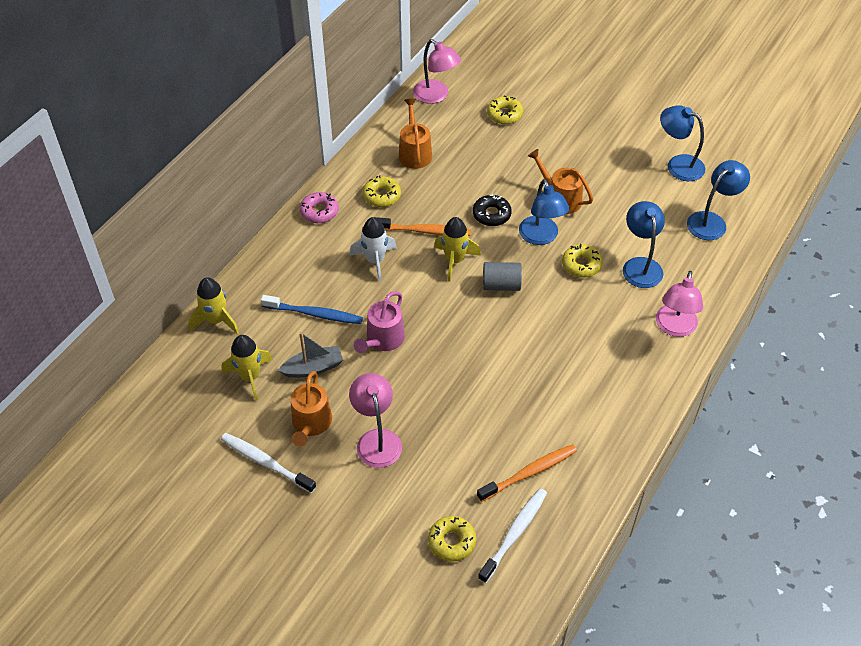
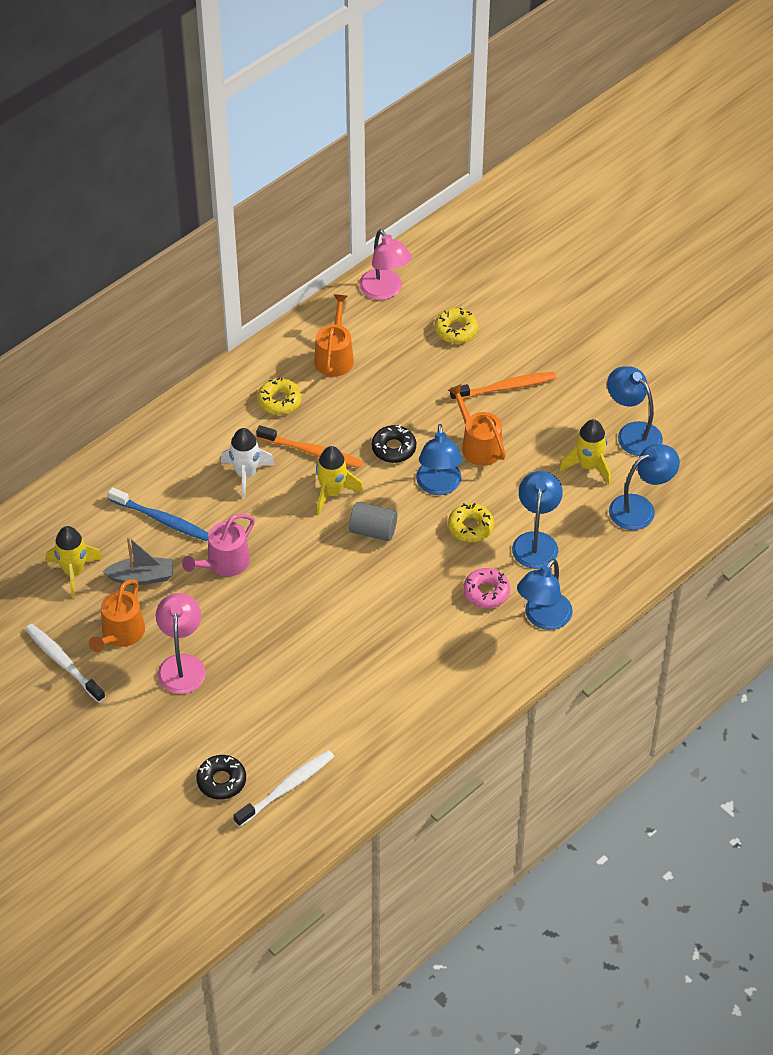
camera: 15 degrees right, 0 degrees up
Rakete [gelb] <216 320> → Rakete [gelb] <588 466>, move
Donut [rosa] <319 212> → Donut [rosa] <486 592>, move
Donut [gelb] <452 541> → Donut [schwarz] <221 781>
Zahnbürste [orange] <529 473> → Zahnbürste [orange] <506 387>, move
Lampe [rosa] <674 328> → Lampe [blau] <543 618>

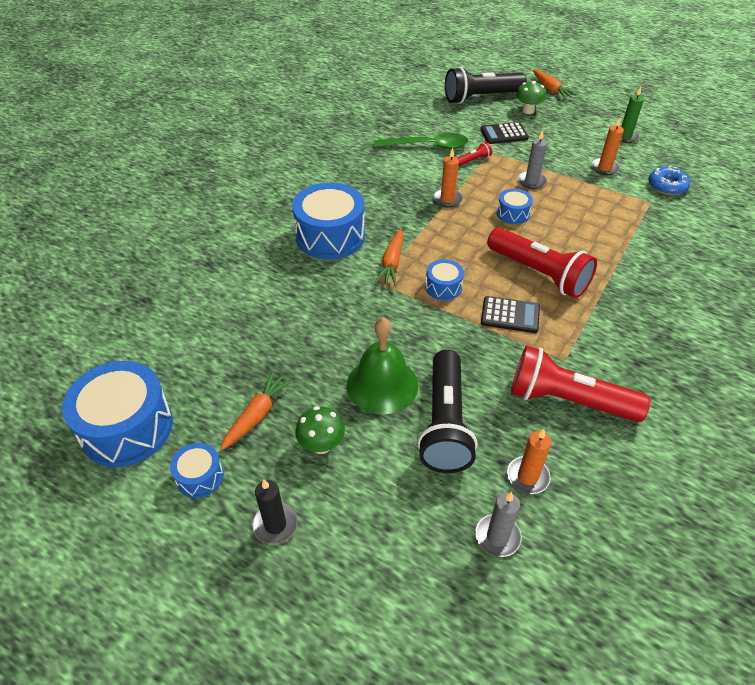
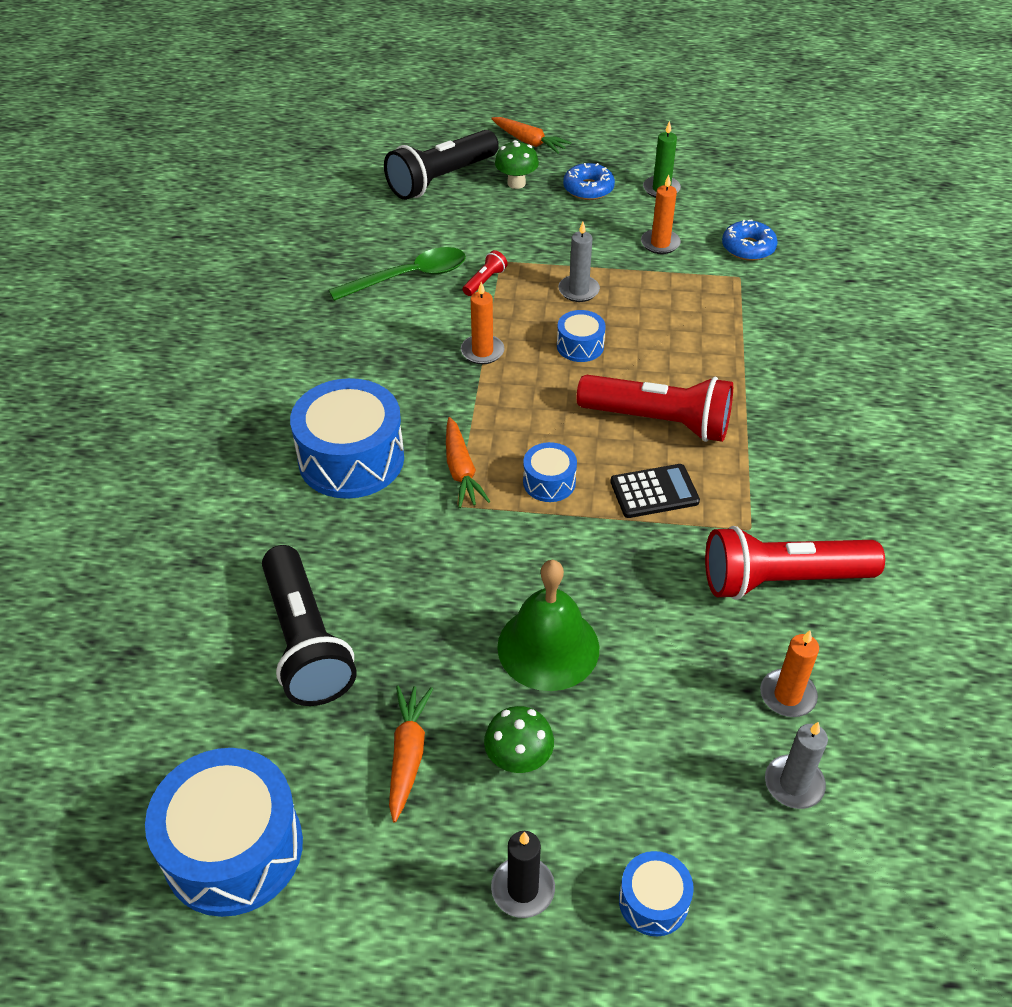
camera: 25 degrees left, 0 degrees up
Trommel [blau] <200 477> → Trommel [blau] <653 901>, move
Taschenlampe [schwarz] <445 424> → Taschenlampe [schwarz] <306 642>, move
Taschenrechner [schwarz] <504 134> → -
- → Donut [blau] <588 189>

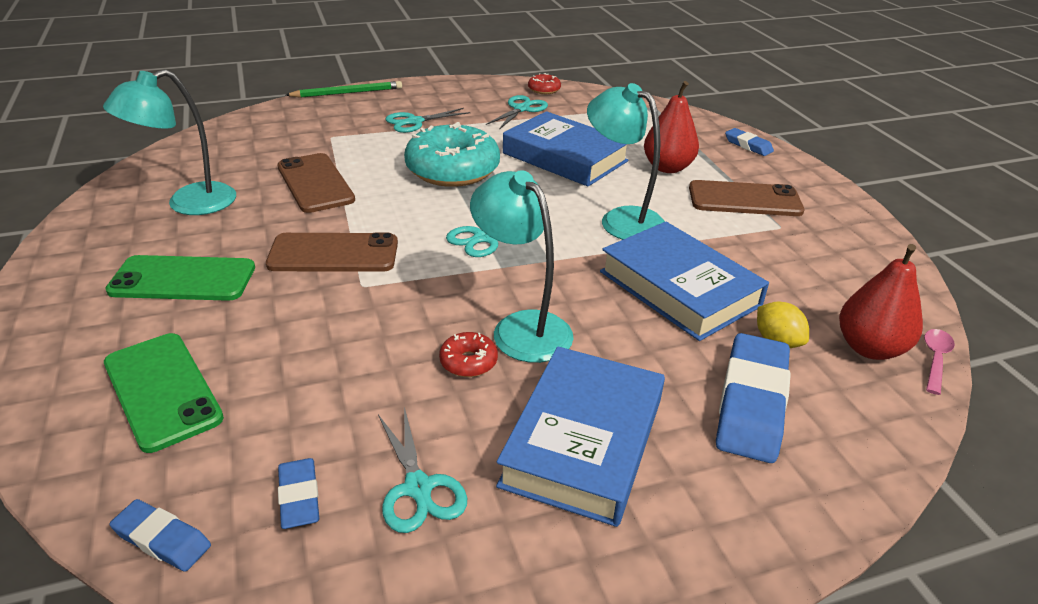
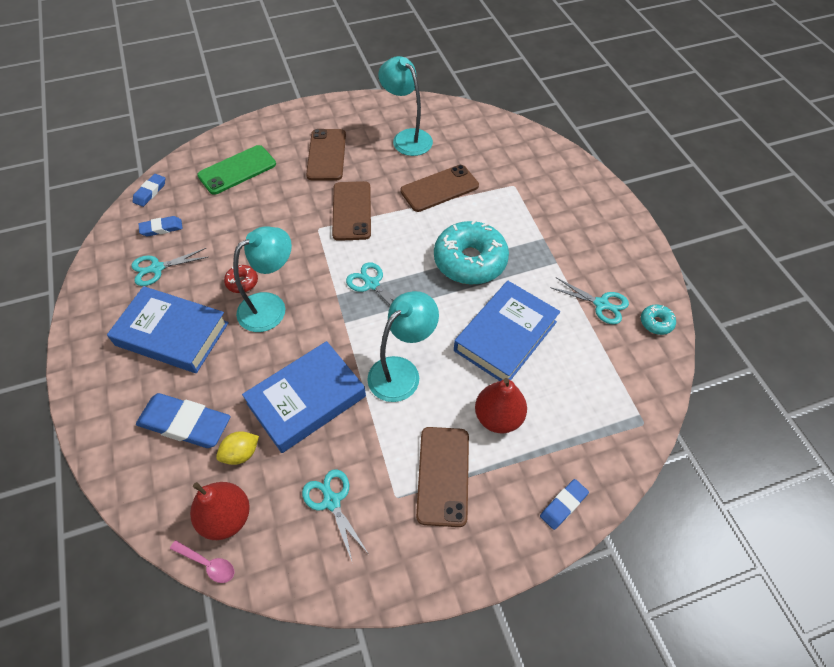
camera: 90 degrees right, 20 degrees up
Handy [grün] <183 279> → Handy [braun] <326 155>
Bleistift [grün] <347 93> → -
Schere [türkis] <414 122> → Schere [türkis] <332 501>, move
Donut [rot] <544 90> → Donut [türkis] <656 323>

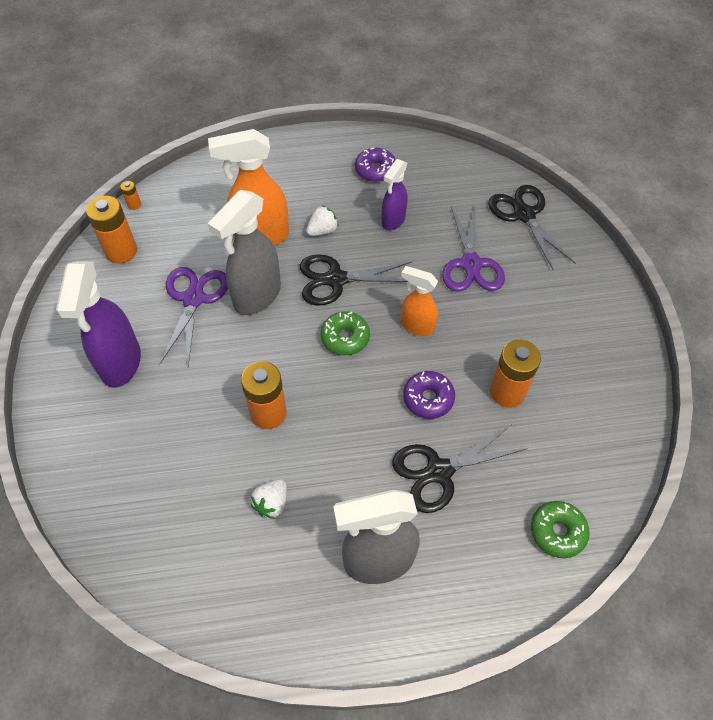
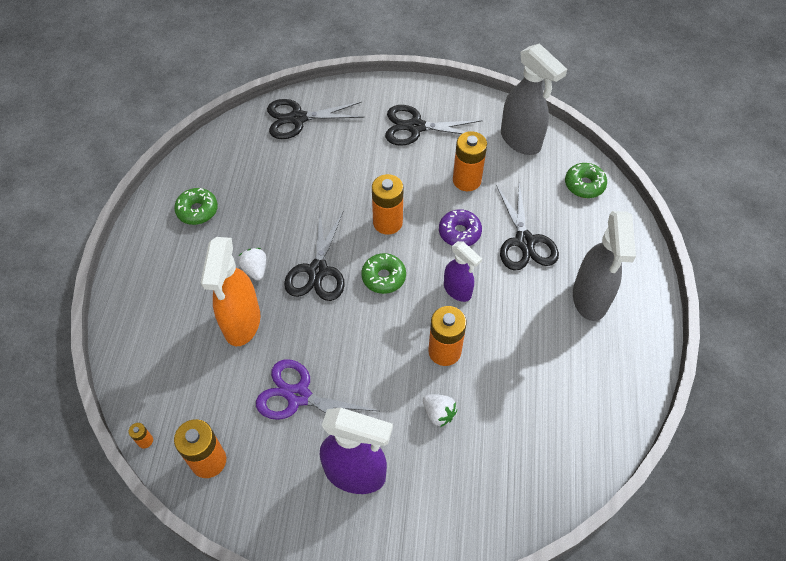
camera: 75 degrees left, 0 degrees up
Sprühflasche [grau] <256 297> → Sprühflasche [grau] <521 141>, move
Erdbeere [weiß] <271 503> → Erdbeere [weiß] <438 413>, move
Donut [lila] <375 170> → Donut [grün] <197 210>
Sprühflasche [lila] <393 220> → Sprühflasche [lila] <458 291>, move
Sprühflasche [orange] <417 326> → Batterie [orange] <387 222>
Schere [lila] <471 264> → -
- → Schere [schwarz] <416 127>

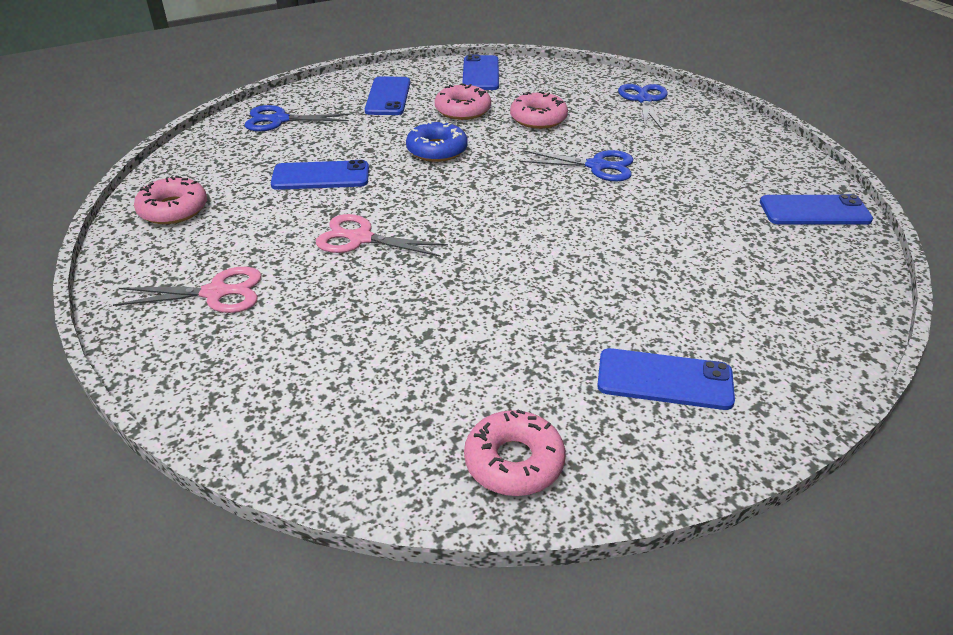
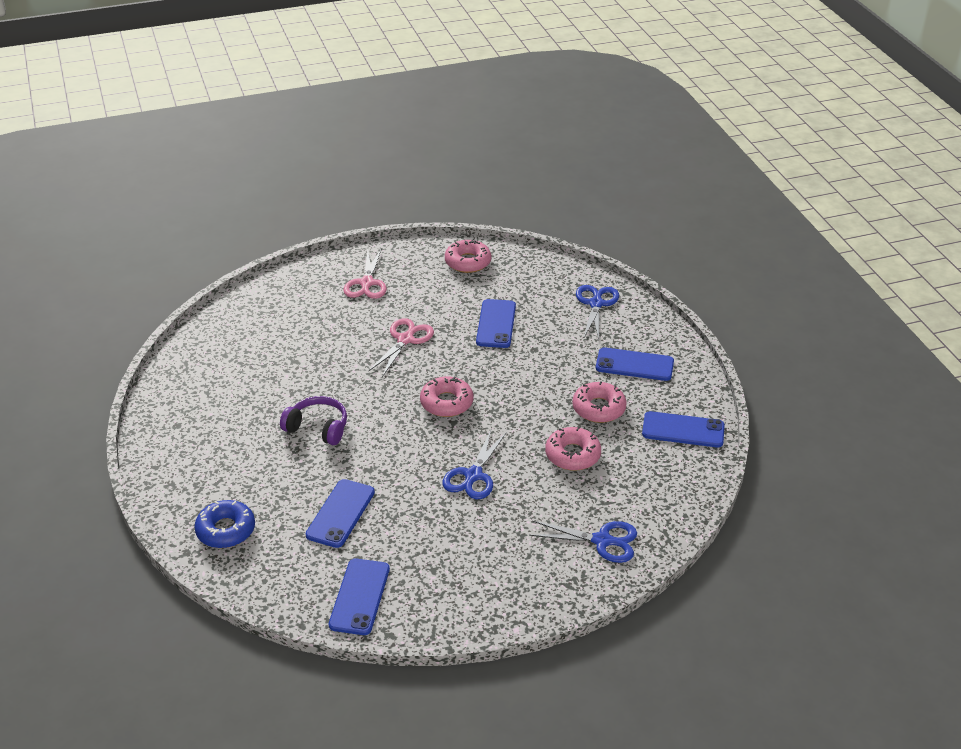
camera: 100 degrees right, 0 degrees up
Donut [blau] <437 150> → Donut [blau] <226 530>, move
Donut [rosa] <514 462> → Donut [rosa] <446 403>, move
Handy [blau] <664 379> → Handy [blau] <341 513>, move
- → Kopfhörer [lila] <318 428>

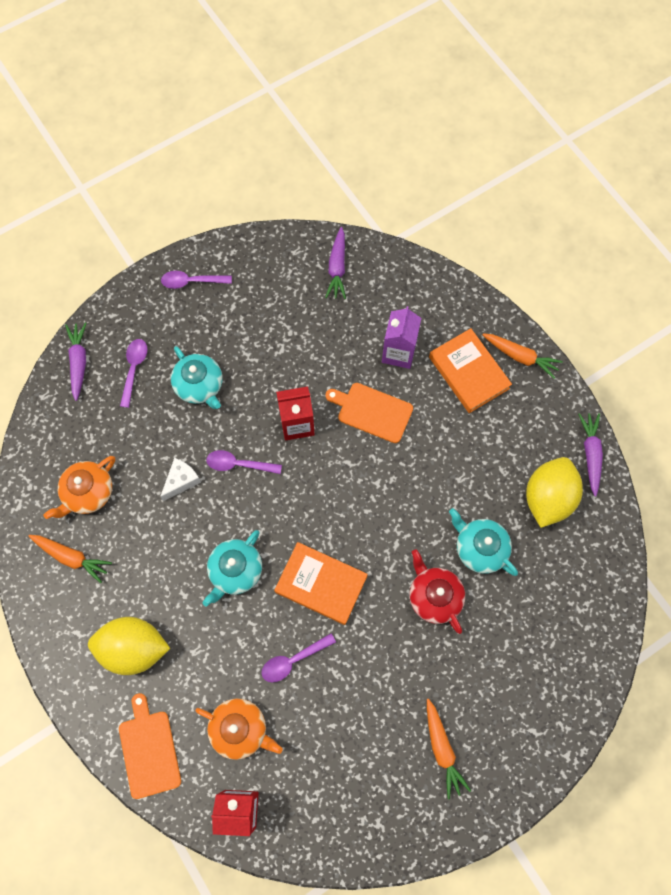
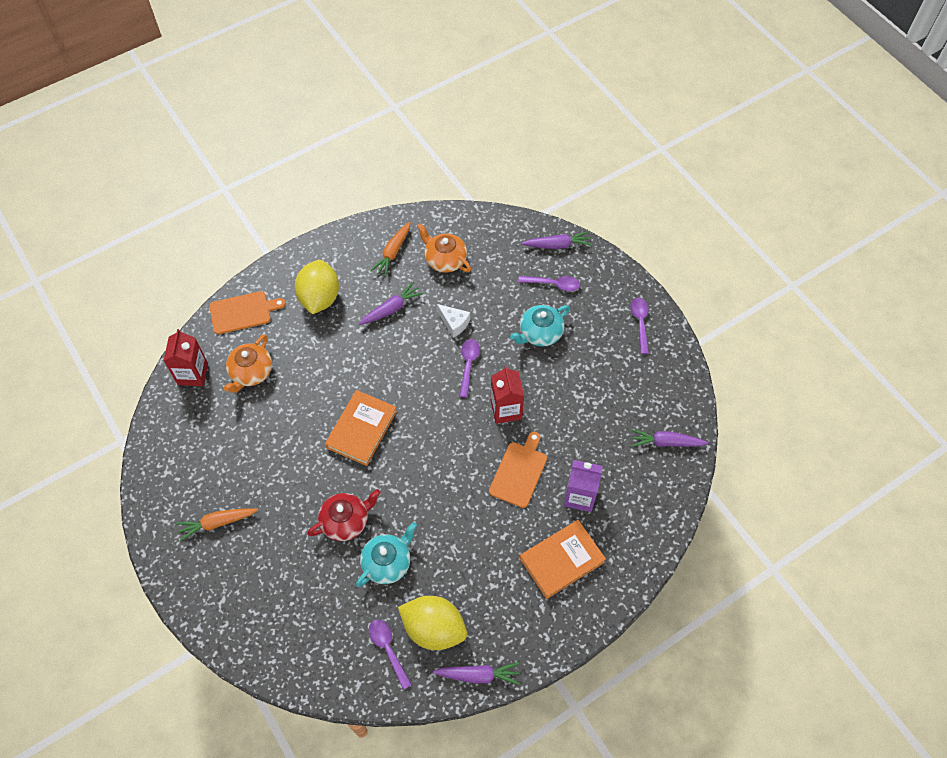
camera: 90 degrees right, 10 degrees down
Teekanne [türkis] <235 571> → -
Löffel [lila] <293 660> → Löffel [lila] <388 649>, move
Karotte [orange] <520 357> → -
- → Karotte [lila] <391 309>

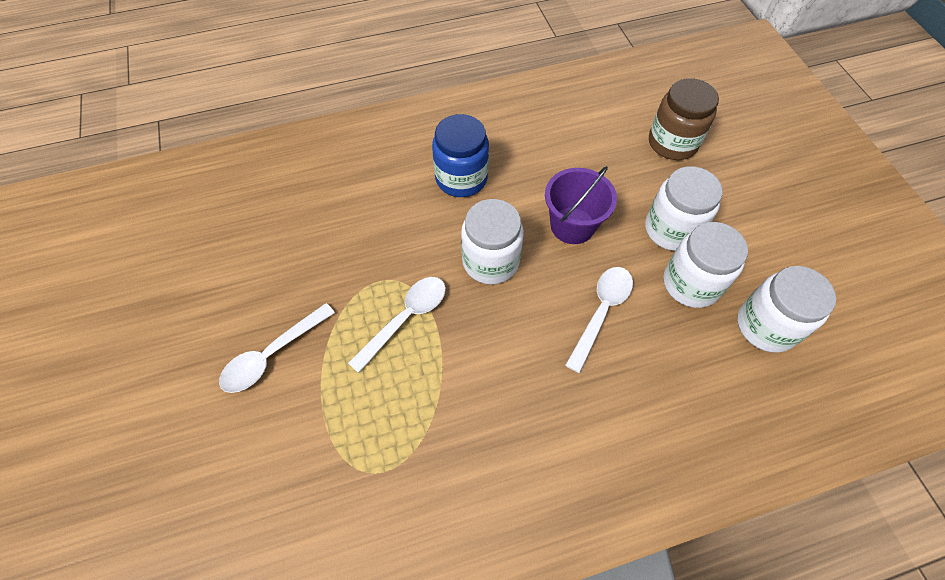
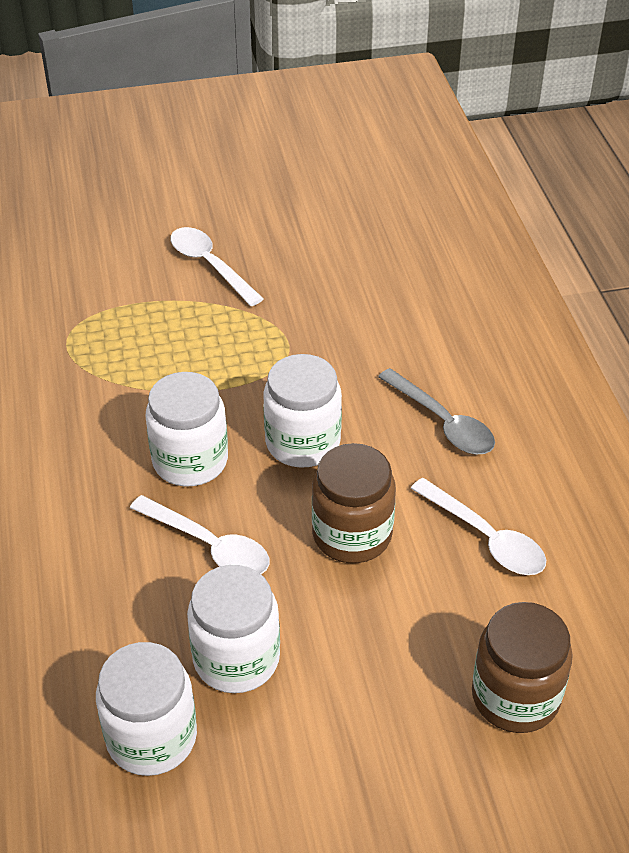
camera: 95 degrees right, 15 degrees down
Löffel [weiß] <405 318> → Löffel [weiß] <485 537>, move
Einmachglas [blau] <461 178> → Löffel [grau] <442 422>
Eimer [lila] <572 225> → Einmachglas [braun] <352 534>
Einmachglas [weiß] <671 229> → Einmachglas [weiß] <190 460>, move

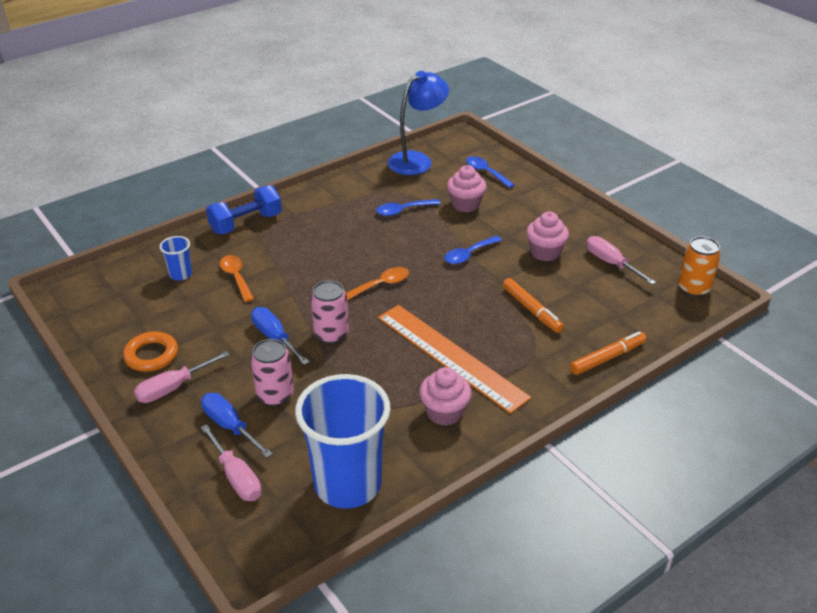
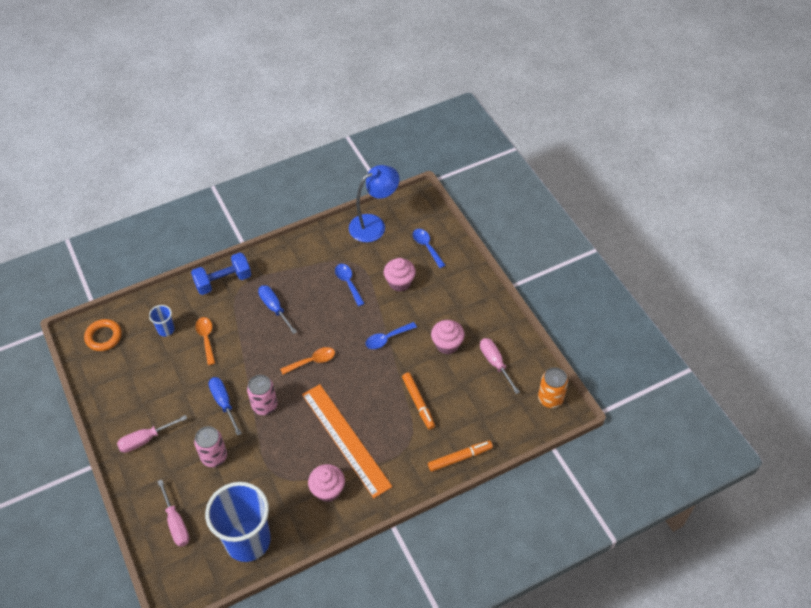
camera: 10 degrees right, 15 degrees up
Ring [orange] <151 355> → Ring [orange] <104 337>, move
Schraubenzieher [blau] <230 426> → Schraubenzieher [blau] <274 308>, move
Löffel [blau] <403 211> → Löffel [blau] <348 283>, 75 degrees clockwise

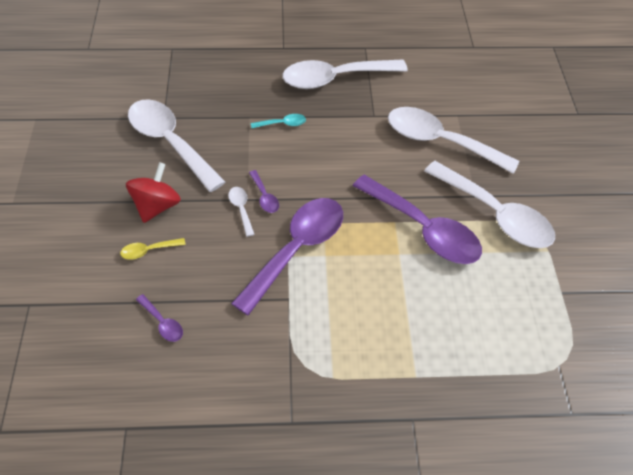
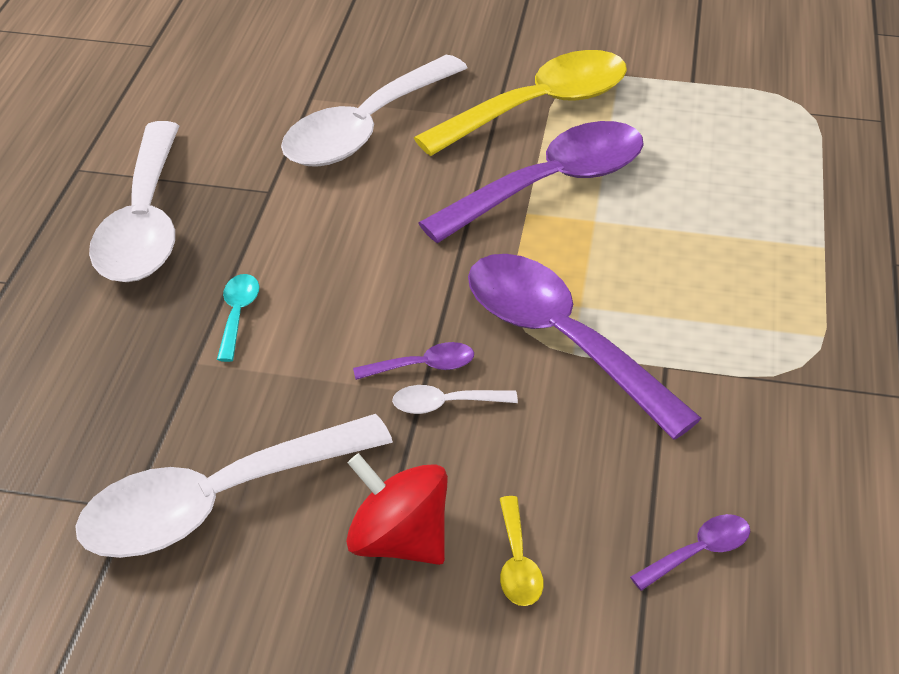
camera: 75 degrees left, 10 degrees down
Löffel [weiß] <495 214> → Löffel [gelb] <538 107>

